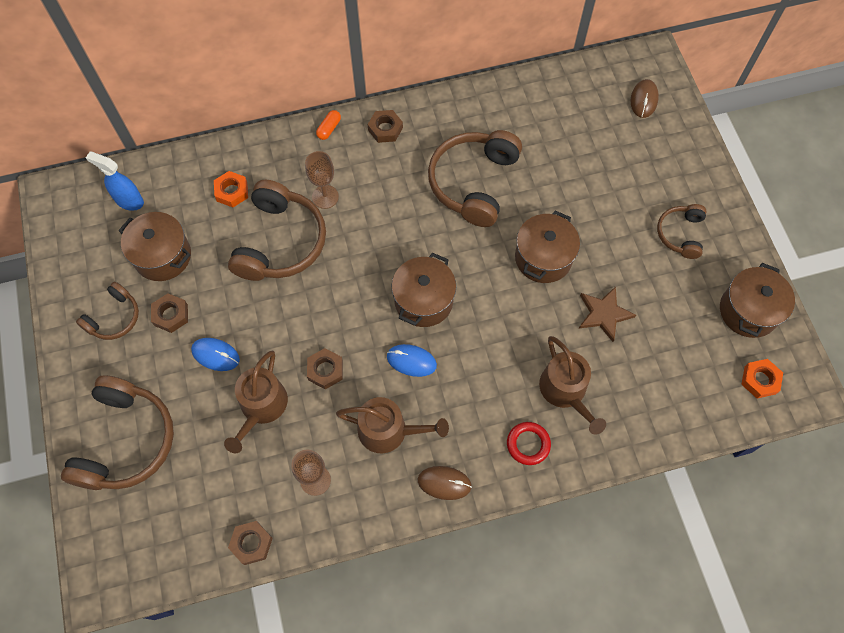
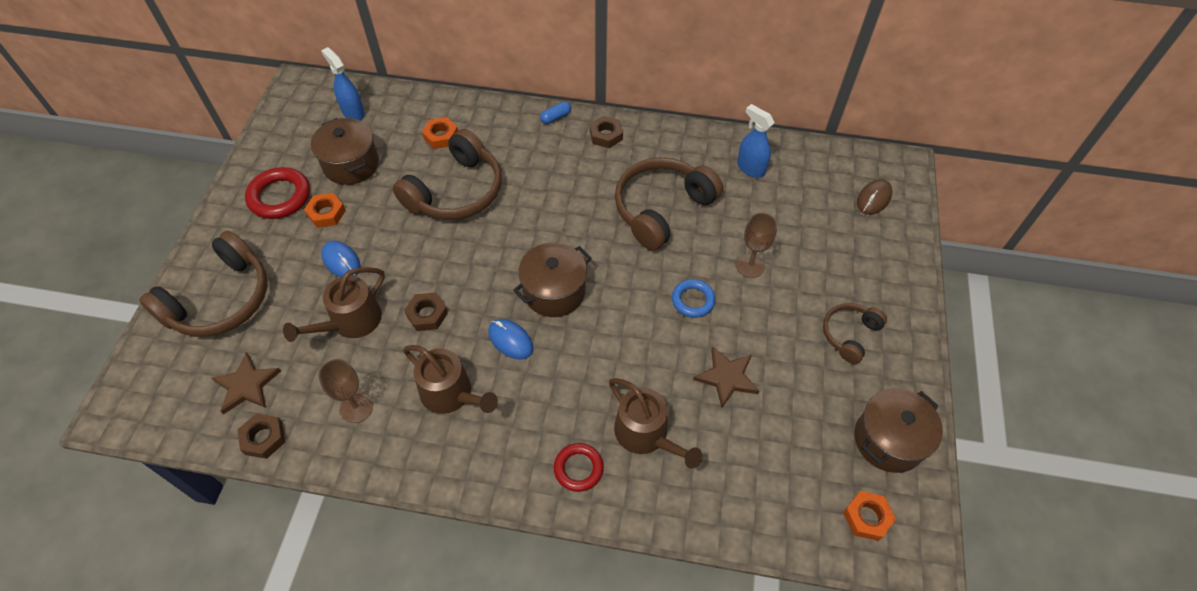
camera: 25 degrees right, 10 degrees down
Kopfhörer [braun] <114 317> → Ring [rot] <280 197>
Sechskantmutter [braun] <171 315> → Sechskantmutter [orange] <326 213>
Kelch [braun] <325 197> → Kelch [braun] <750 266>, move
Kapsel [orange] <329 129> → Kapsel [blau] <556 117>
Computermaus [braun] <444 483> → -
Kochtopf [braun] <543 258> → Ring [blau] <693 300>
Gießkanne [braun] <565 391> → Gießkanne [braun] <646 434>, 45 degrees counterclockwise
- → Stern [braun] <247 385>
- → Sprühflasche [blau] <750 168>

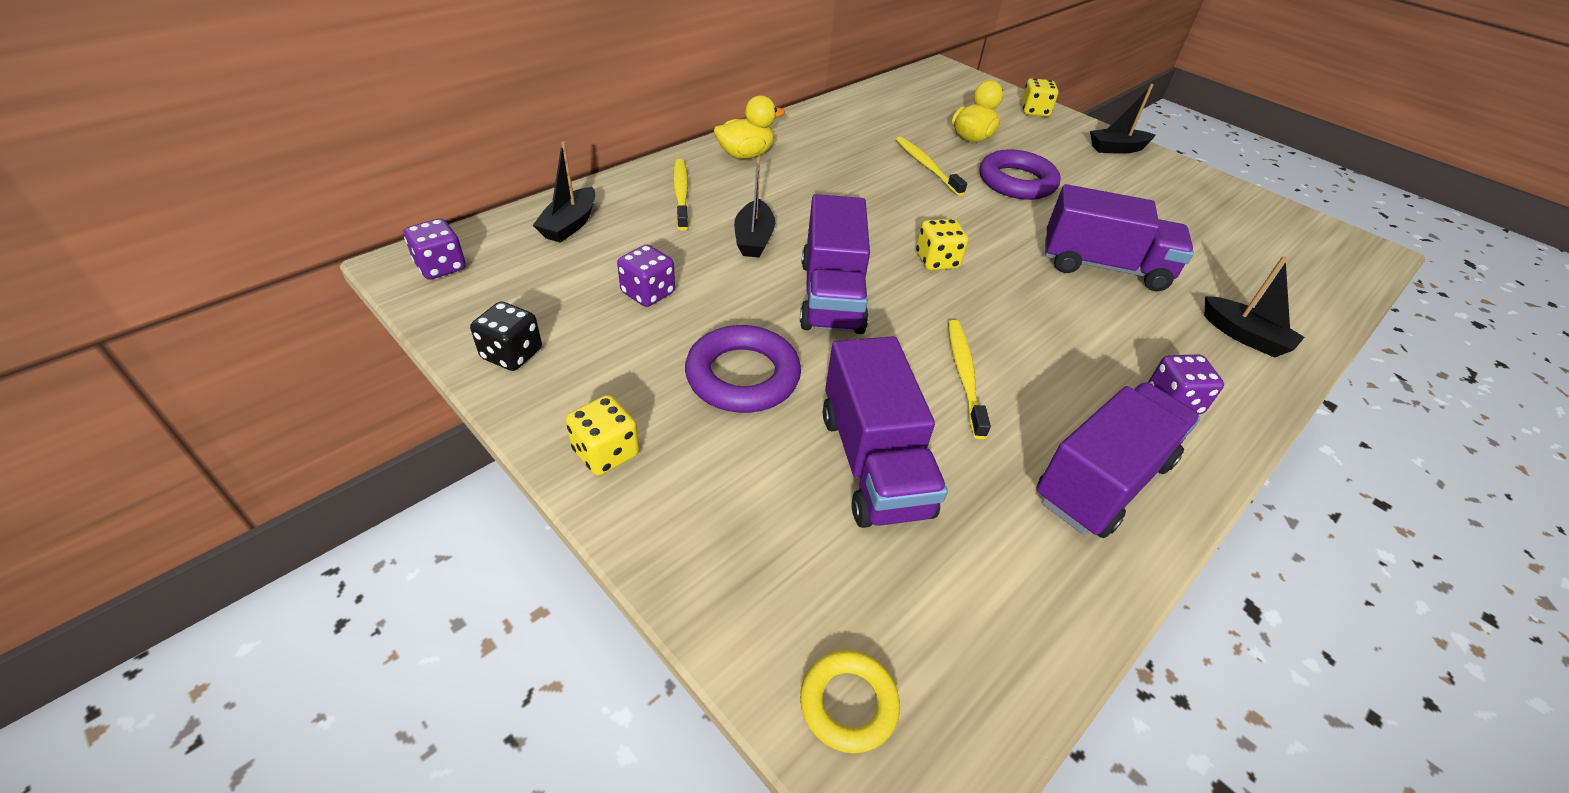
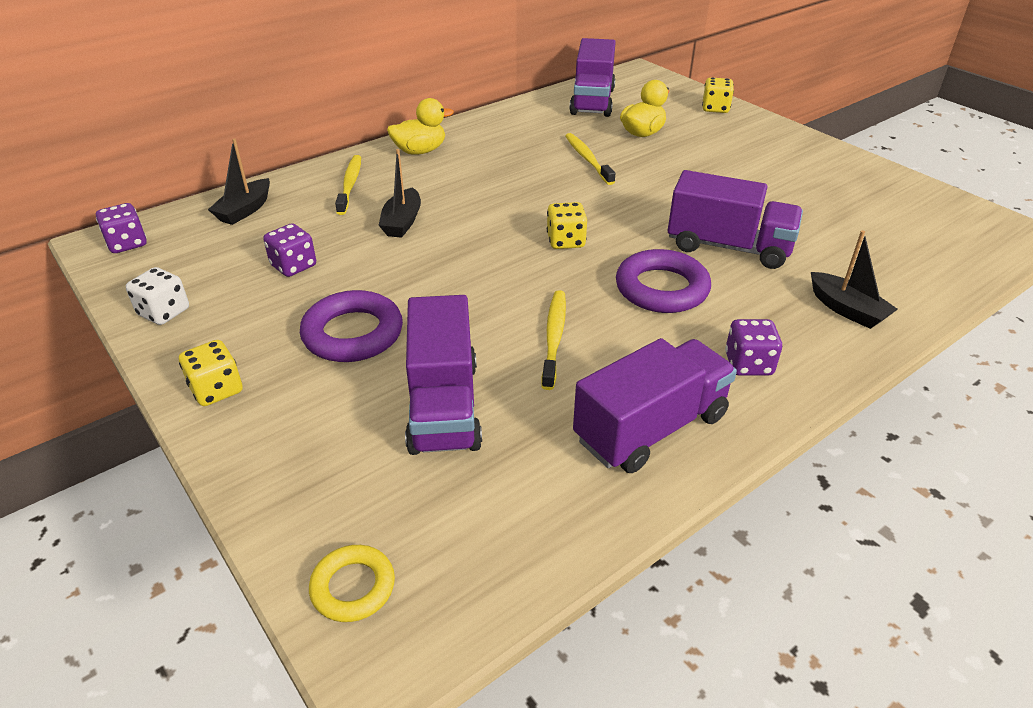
camera: 10 degrees right, 5 degrees down
Spielwürfel [schwarz] <512 354> → Spielwürfel [weiß] <164 312>
Lastwagen [lila] <831 296> → Lastwagen [lila] <592 101>, move
Ring [lila] <1016 182> → Ring [lila] <661 288>, move
Boot [schwarz] <1116 149> → -

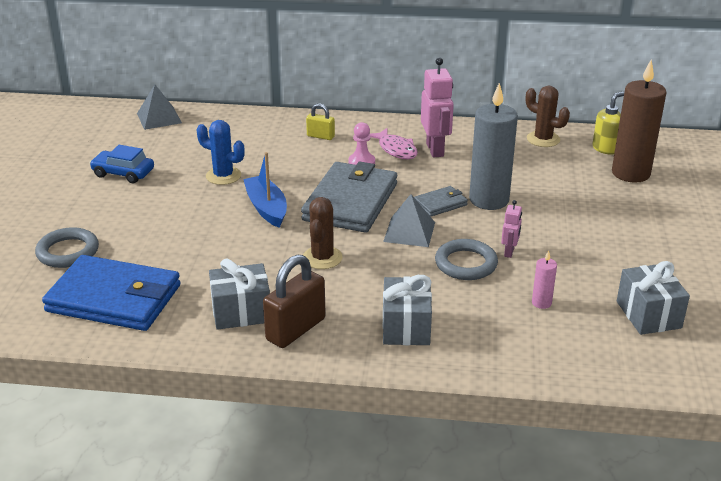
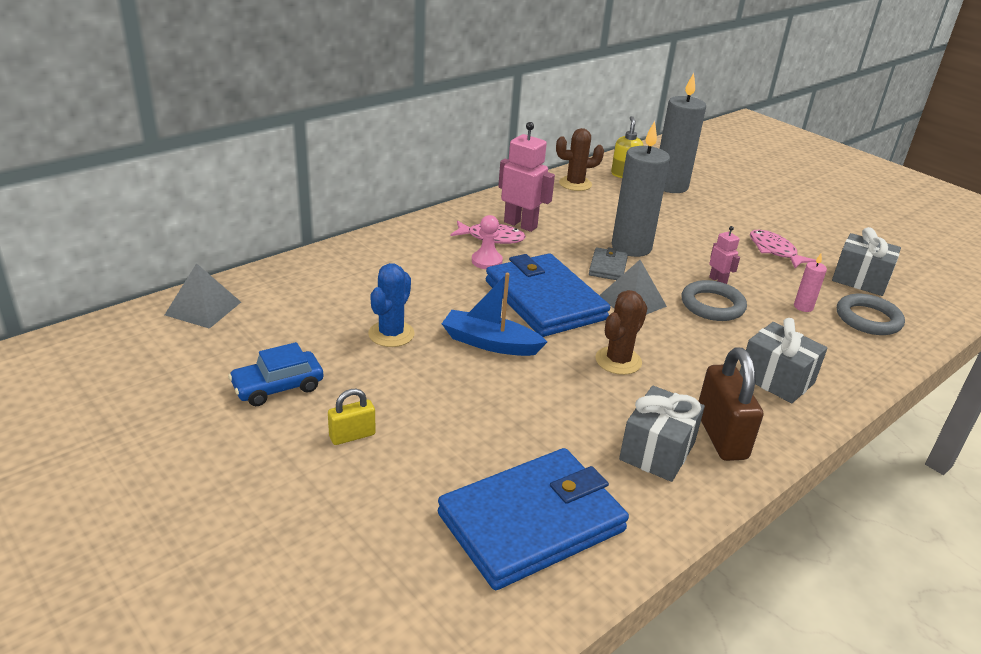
camera: 50 degrees left, 0 degrees up
Ring [grau] <68 252> → Ring [grau] <868 319>, move
Kaktus [blau] <223 176> → Kaktus [blau] <391 334>, 45 degrees counterclockwise
Geldbörse [grau] <350 202> → Geldbörse [blau] <544 300>
Kaktus [braun] <322 258> → Kaktus [braun] <618 361>, 75 degrees clockwise
Vorhängeschloss [gelb] <320 136> → Vorhängeschloss [gelb] <352 436>, move
Kerze [braun] <630 173> → Kerze [grau] <670 186>
- → Fisch [rosa] <774 251>

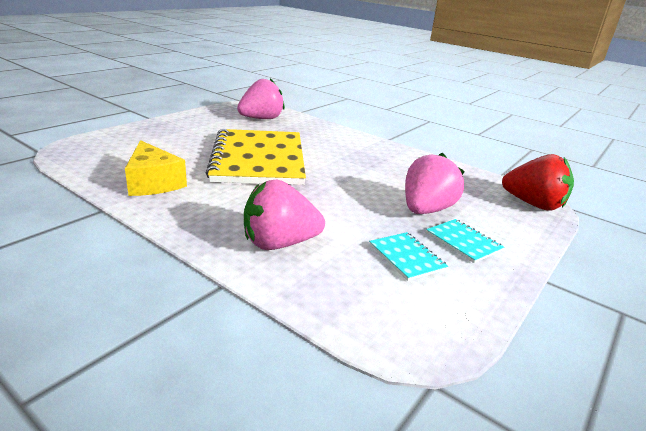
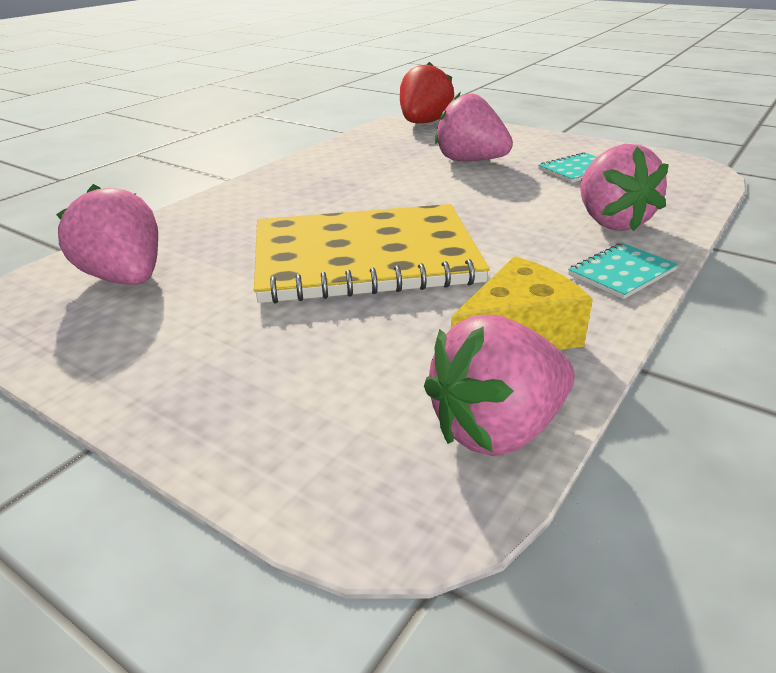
camera: 90 degrees left, 5 degrees up
Notizbuch [türkis] <463 242> → Notizbuch [türkis] <621 272>, move
- → Erdbeere [rosa] <497 429>

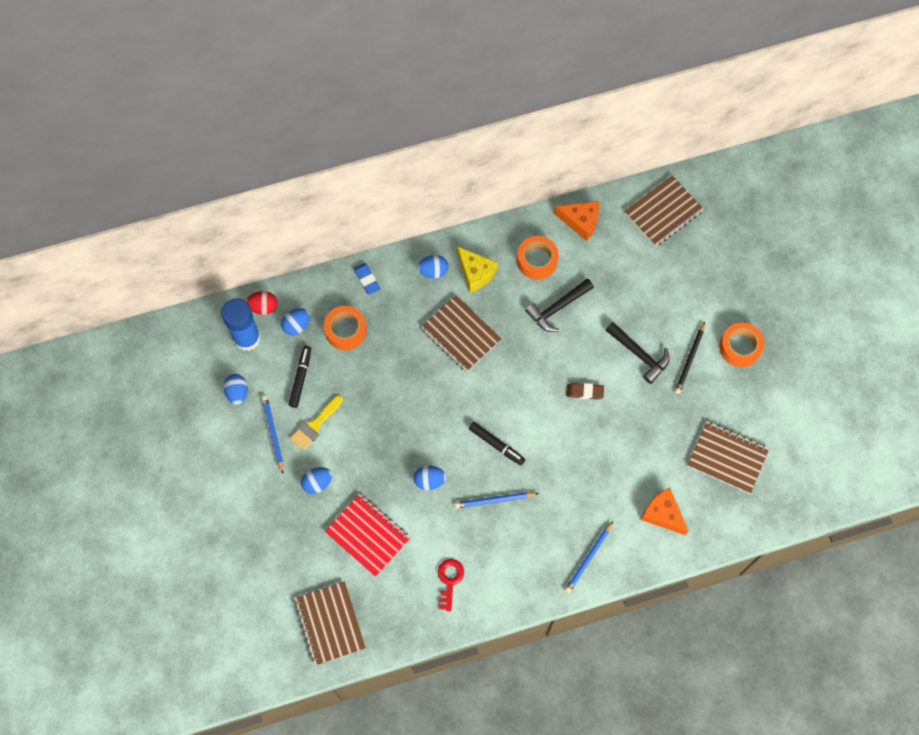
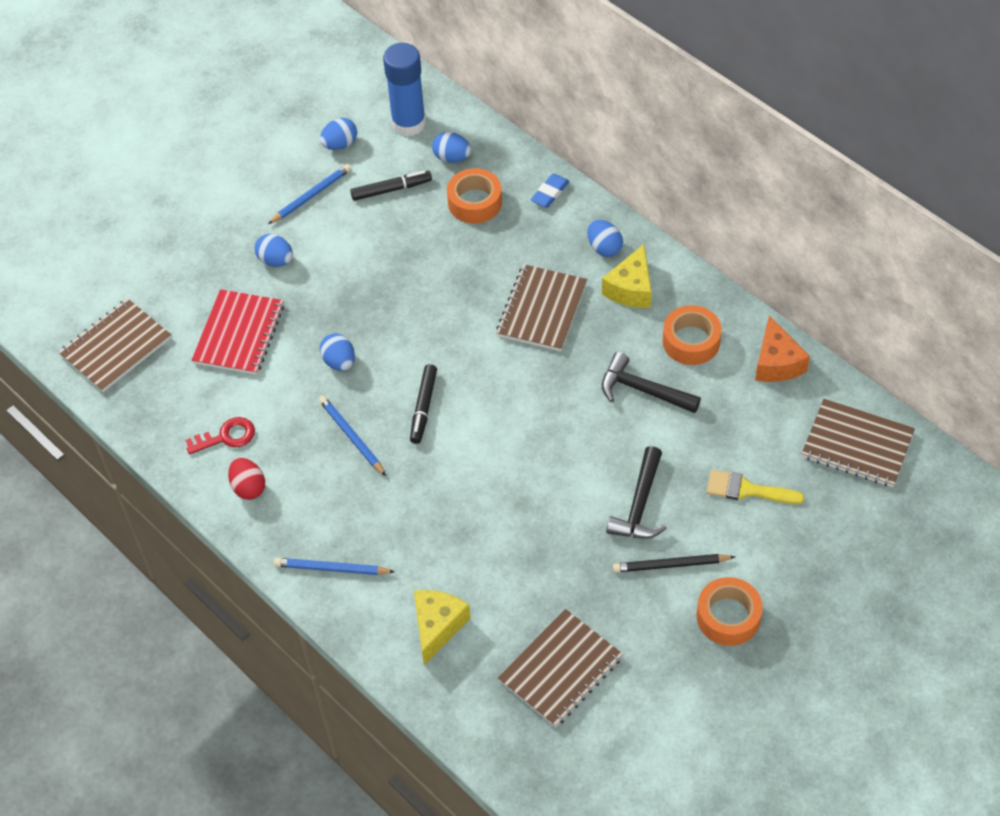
camera: 65 degrees right, 15 degrees down
Ei [rot] <263 307> → Ei [rot] <248 487>, move
Pinsel [gelb] <315 425> → Pinsel [gelb] <747 490>, move
Radiergummi [braun] <584 392> → -
Käse [orange] <662 514> → Käse [gelb] <437 626>
Notizbuch [braun] <727 458> → Notizbuch [braun] <560 669>, 45 degrees clockwise

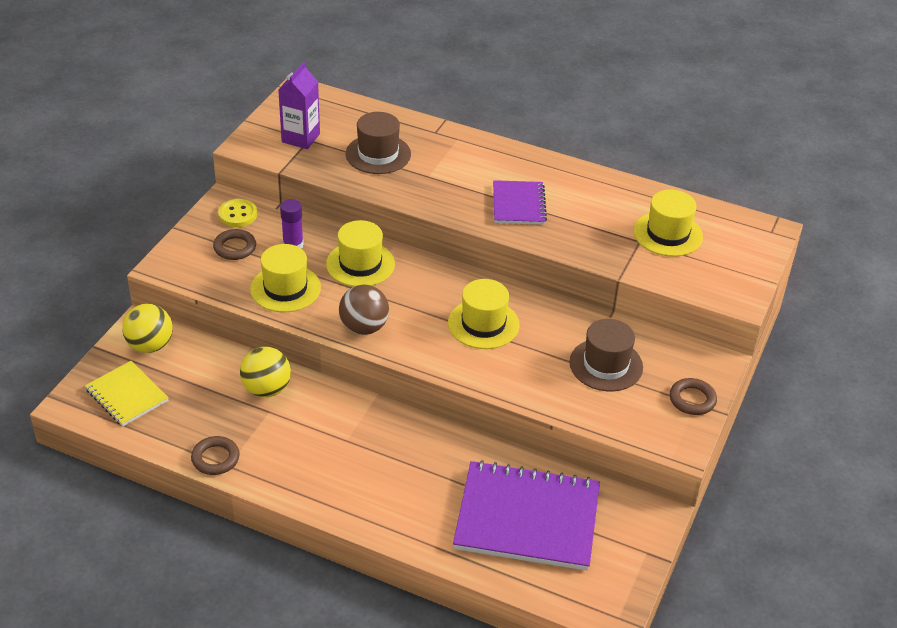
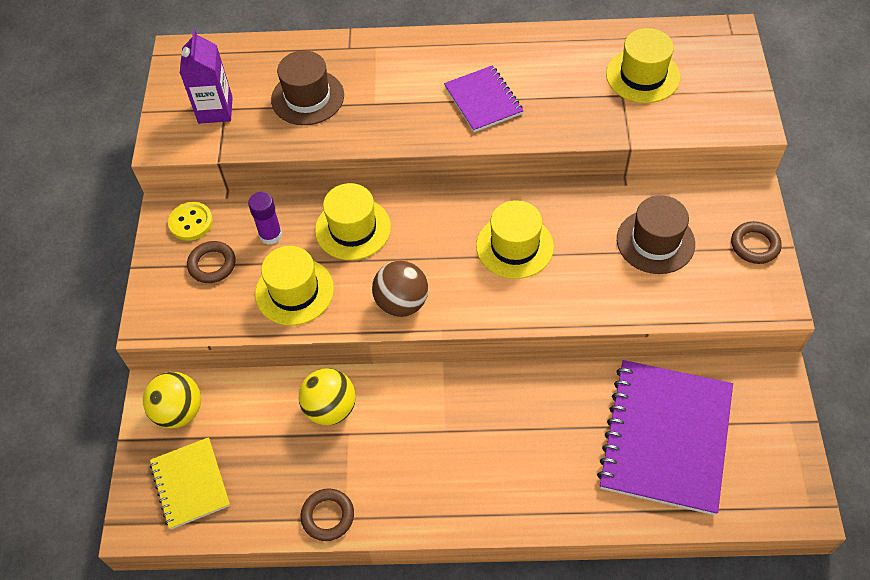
camera: 20 degrees left, 15 degrees up
Notizbuch [gelb] <127 395> → Notizbuch [gelb] <190 484>, 45 degrees clockwise
Notizbuch [lila] <527 518> → Notizbuch [lila] <665 437>, 60 degrees counterclockwise

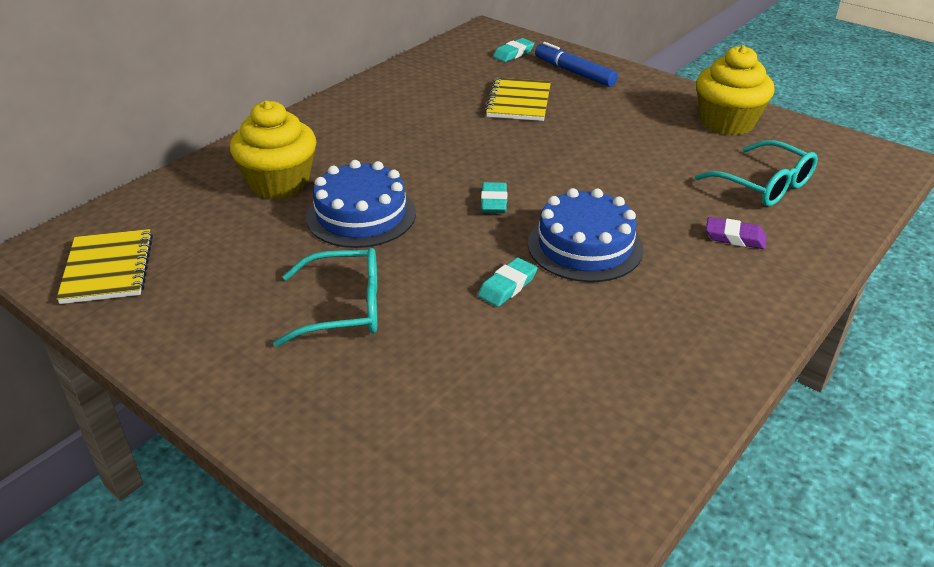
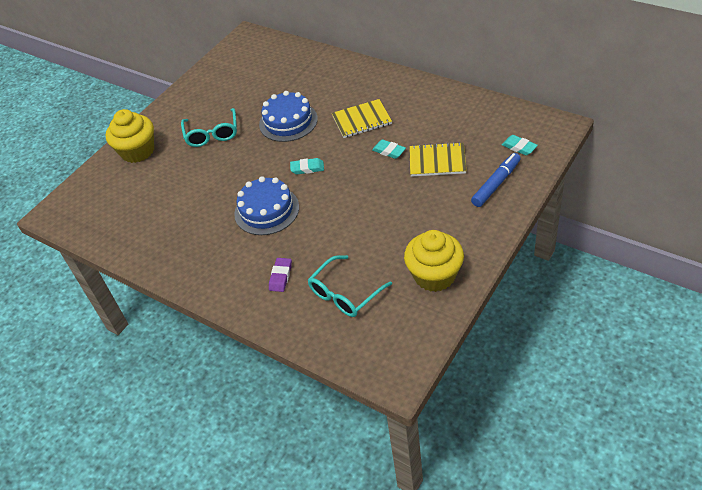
camera: 90 degrees right, 10 degrees up
Notizbuch [gelb] <108 269> → Notizbuch [gelb] <362 120>, move
Muffin [gelb] <279 183> → Muffin [gelb] <138 151>, move
Radiergummi [türkis] <507 286> → Radiergummi [türkis] <389 151>, move

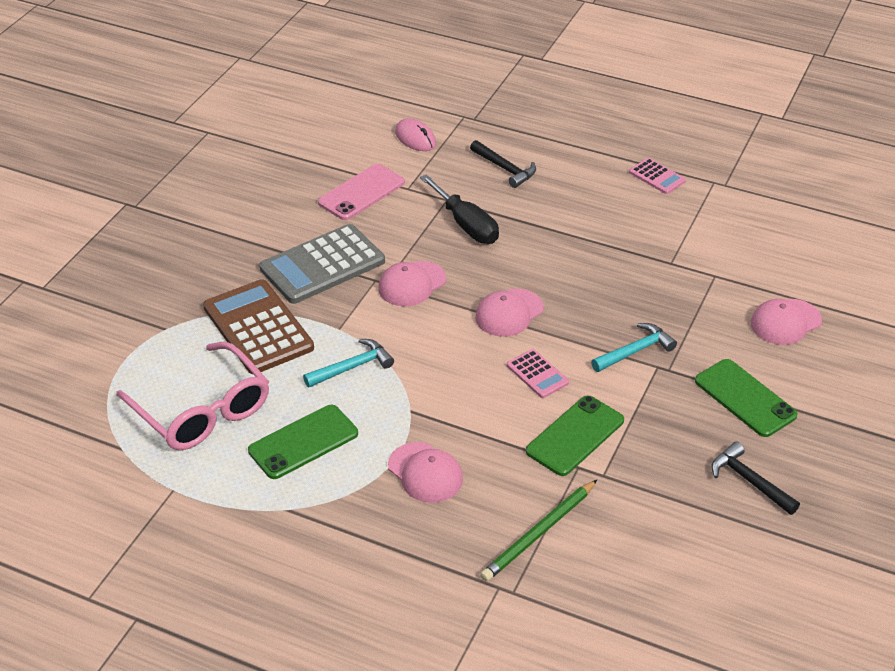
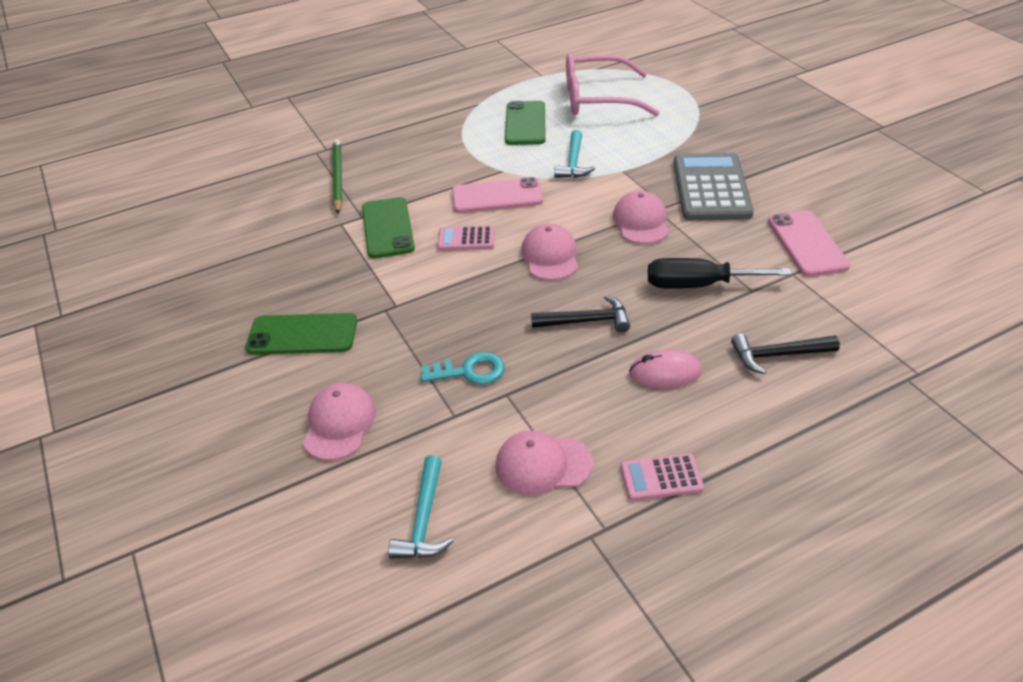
camera: 130 degrees right, 0 degrees up
Taschenrechner [braun] <258 328> → -
Kappe [rosa] <425 473> → Kappe [rosa] <543 465>, move
Computermaus [rosa] <415 138> → Computermaus [rosa] <665 372>, move
Hammer [türkis] <635 351> → Hammer [türkis] <424 520>, move
Hammer [schwarz] <749 481> → Hammer [schwarz] <586 321>, move
- → Schlüssel [türkis] <470 371>
- → Handy [rosa] <497 196>

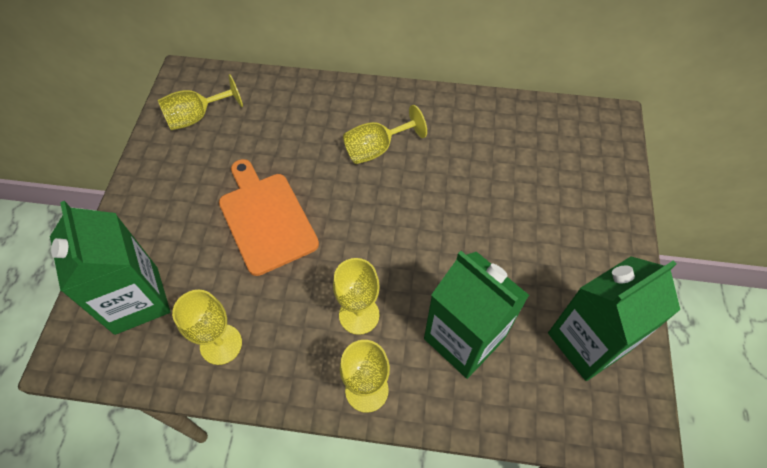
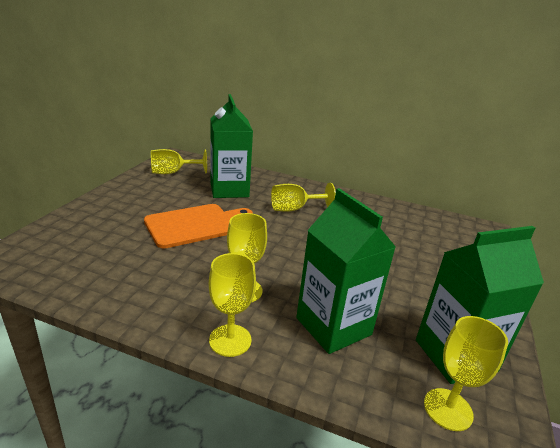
camera: 10 degrees right, 30 degrees down
Getränkekarton [grün] <136 300> → Getränkekarton [grün] <229 189>, move
Kelch [gelb] <221 344> → Kelch [gelb] <448 409>, move
Schneidebrett [orange] <266 219> → Schneidebrett [orange] <195 225>, 75 degrees clockwise

